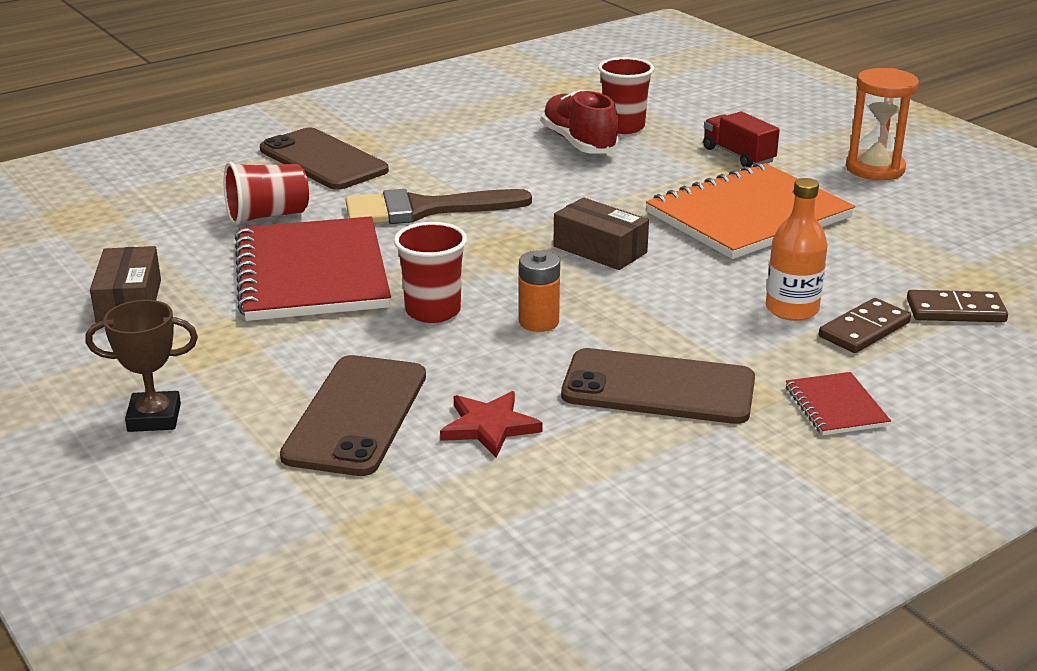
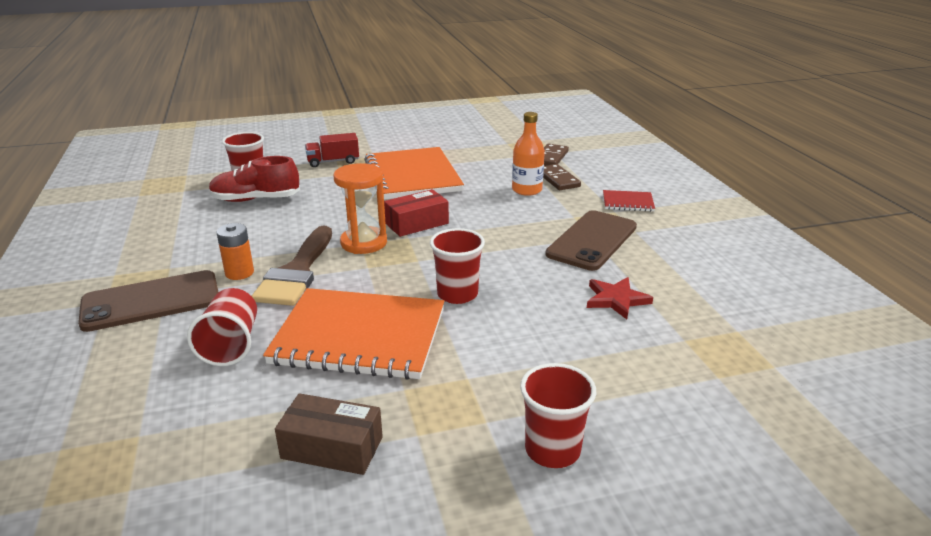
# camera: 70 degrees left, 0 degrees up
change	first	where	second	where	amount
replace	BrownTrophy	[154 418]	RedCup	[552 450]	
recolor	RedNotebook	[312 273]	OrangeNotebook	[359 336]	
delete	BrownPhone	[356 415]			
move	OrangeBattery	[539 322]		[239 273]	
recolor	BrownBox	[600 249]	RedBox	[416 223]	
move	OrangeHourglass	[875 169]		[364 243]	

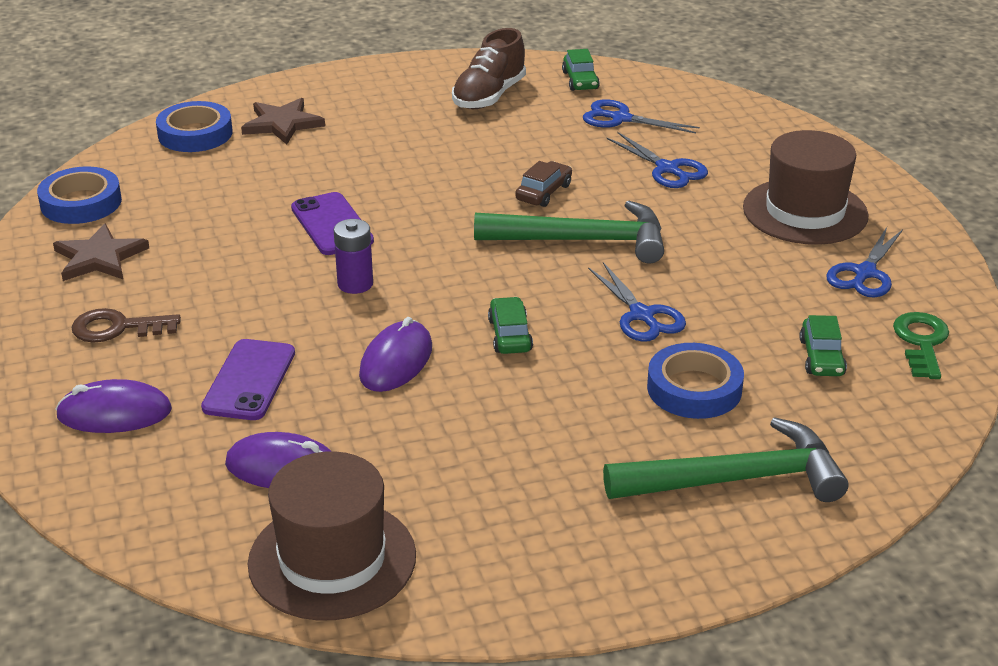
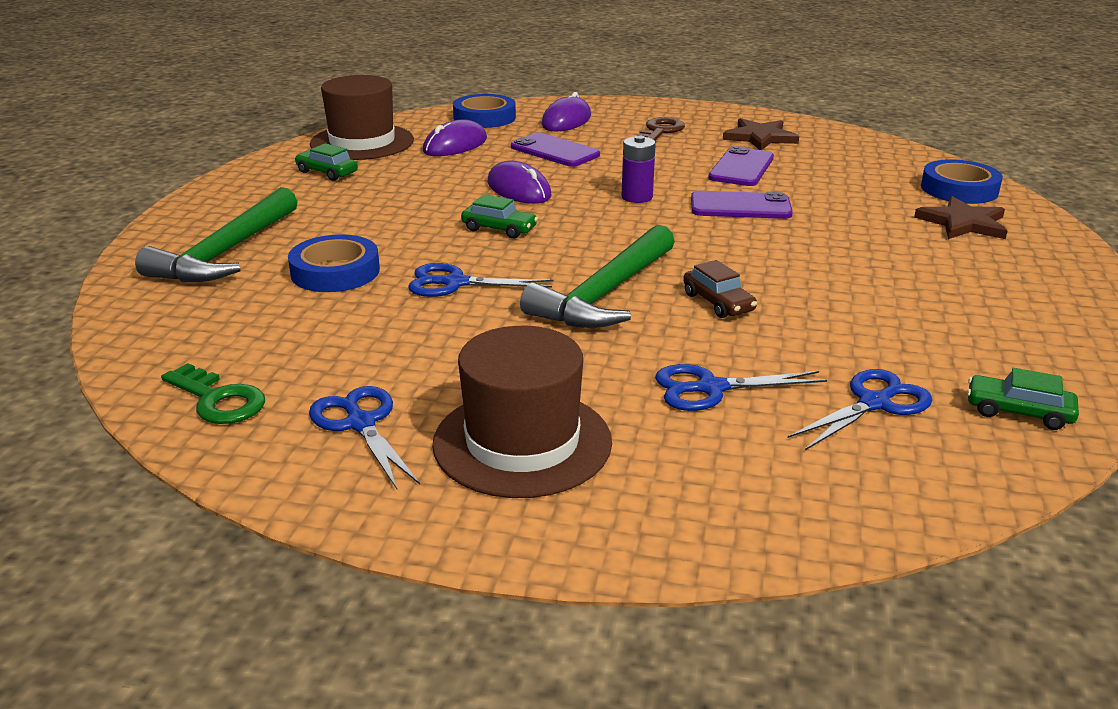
# camera: 120 degrees right, 5 degrees down
change	first	where	second	where	amount
move	BlueTape	[81 203]		[484 117]	
delete	BrownShoe	[489 96]			
move	GreenCar	[821 357]		[327 172]	
insert			PurplePhone	[741 168]	

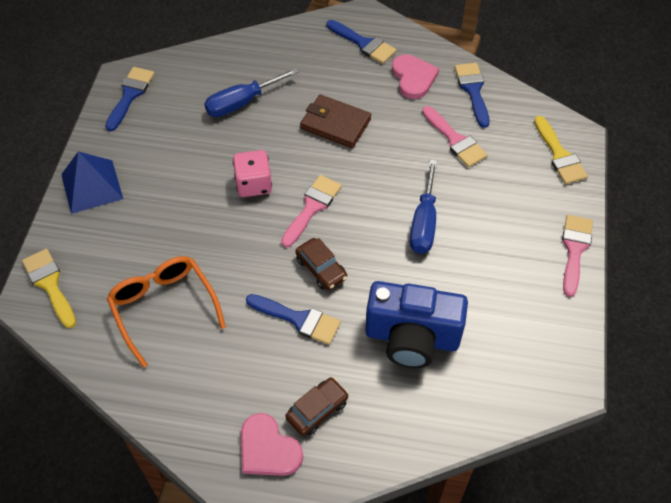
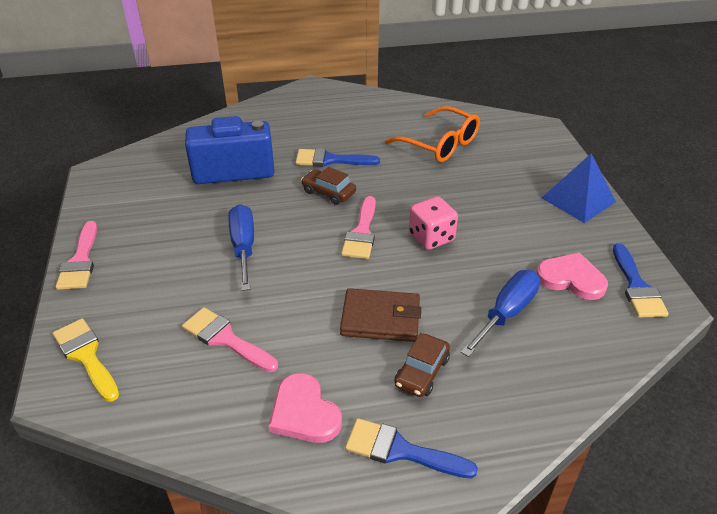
# camera: 160 degrees right, 15 degrees down
change	first	where	second	where	amount
delete	YellowBrush	[49 284]			
move	PinkHeart	[268 449]		[571 278]	
move	BrownCar	[317 410]		[422 372]	
delete	BlueBrush	[473 90]			

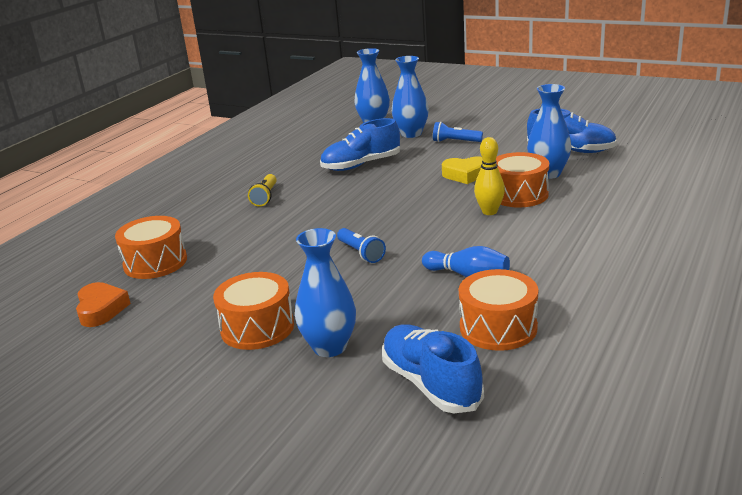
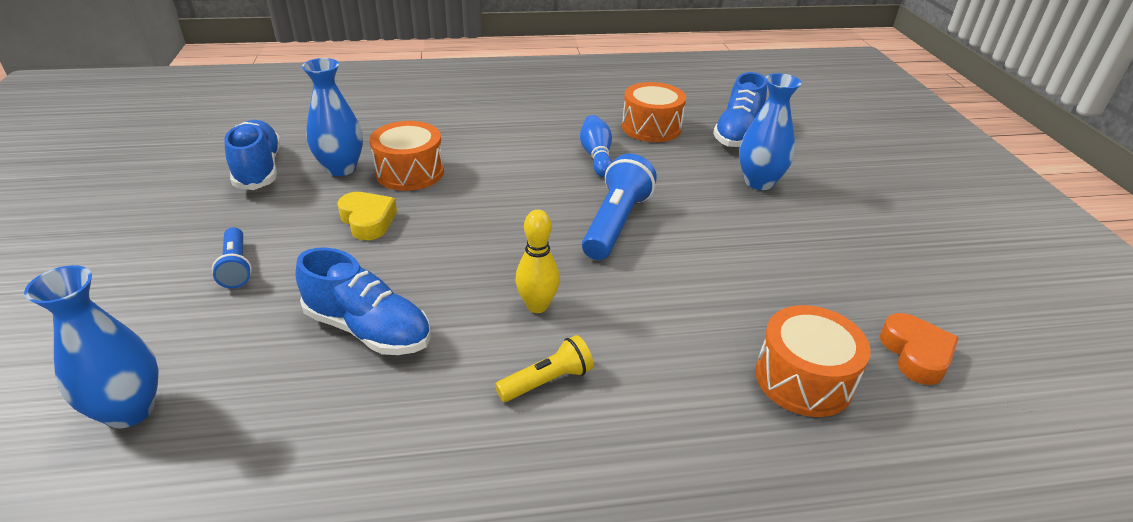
# camera: 130 degrees left, 10 degrees up
change	first	where	second	where	amount
rotate	OrangeHeart	[101 309]		[916 354]	135 degrees clockwise
delete	OrangeDrum	[257 328]			
resize	BlueFlashlight	[361 253]		[615 223]	x1.72
delete	BlueVase	[411 134]			
move	YellowBowlingPin	[489 212]		[537 306]	

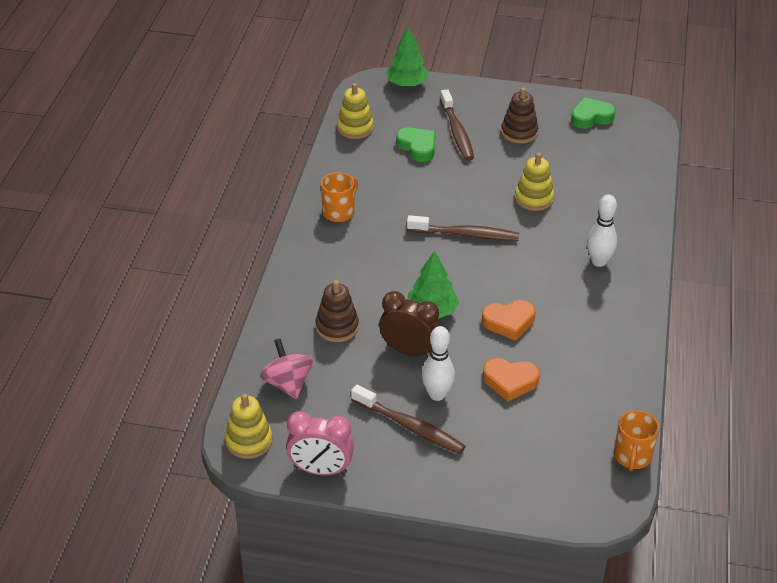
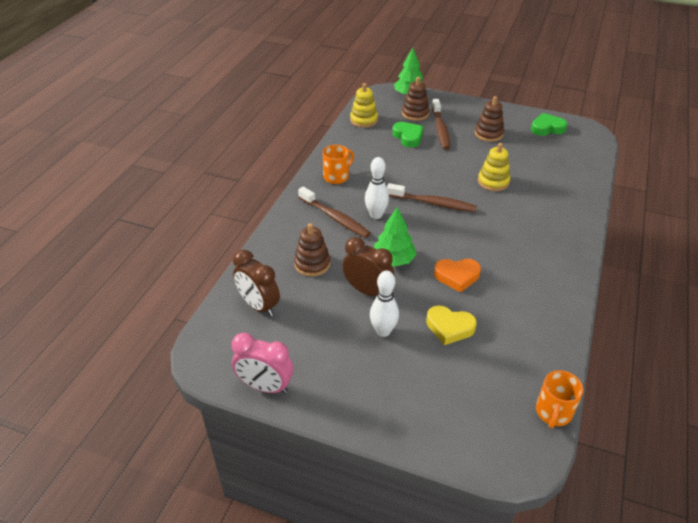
# camera: 10 degrees right, 0 degrees up
change	first	where	second	where	amount
delete	YellowStackingToy	[249 441]			
replace	PinkSpinningTop	[287 383]	BrownClock	[259 306]	
move	BrownToothbrush	[410 427]		[335 218]	
recolor	OrangeHeart	[510 381]	YellowHeart	[449 327]	
move	WhiteBowlingPin	[598 262]		[376 215]	
insert			BrownStackingToy	[415 113]	

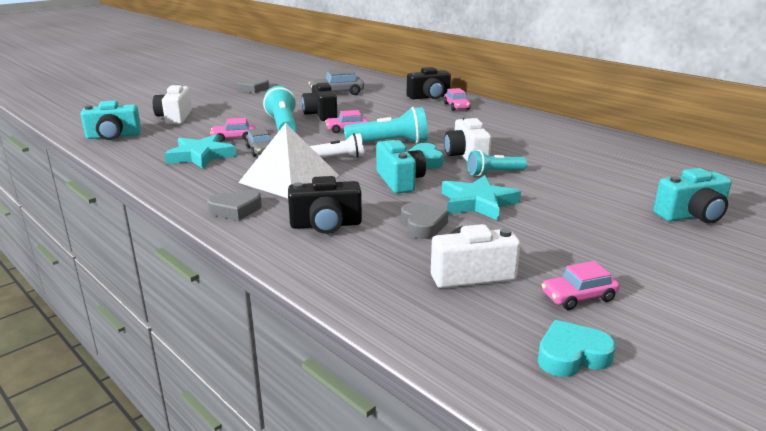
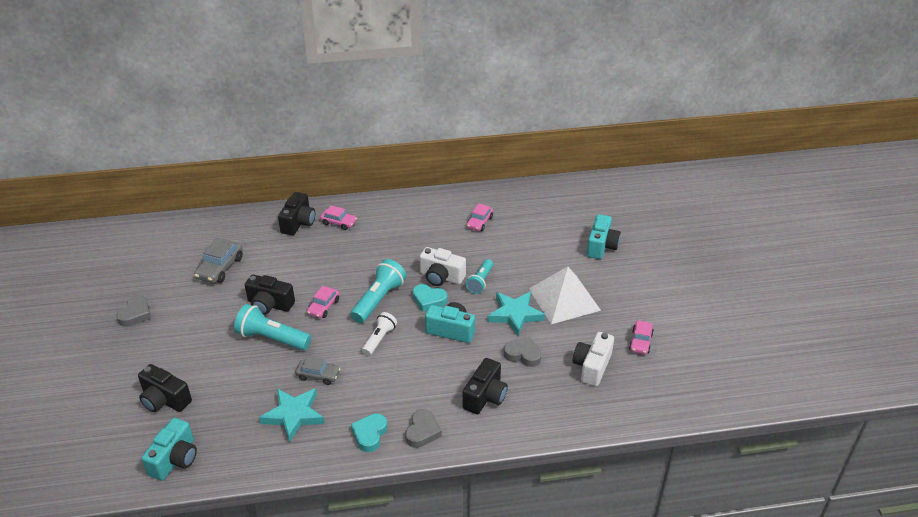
# camera: 55 degrees left, 15 degrees up
change	first	where	second	where	amount
recolor	WhiteCamera	[175 117]	BlackCamera	[164 400]	
move	PinkCar	[234 138]		[479 222]	
move	WhitePyramid	[289 179]		[564 299]	
move	TurquoiseHeart	[572 355]		[370 434]	

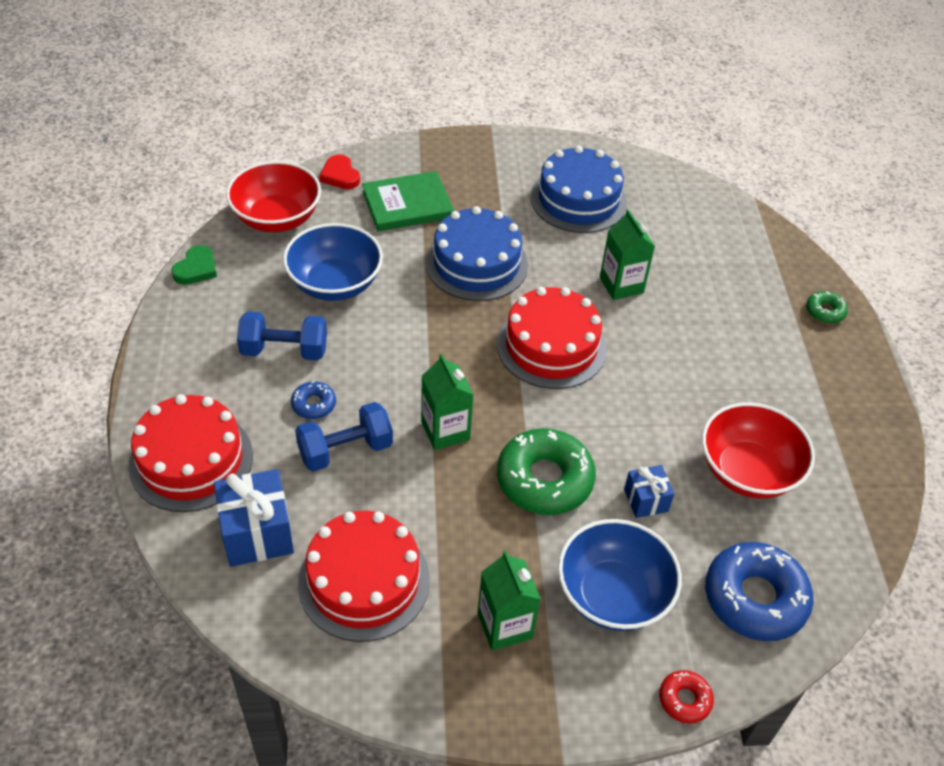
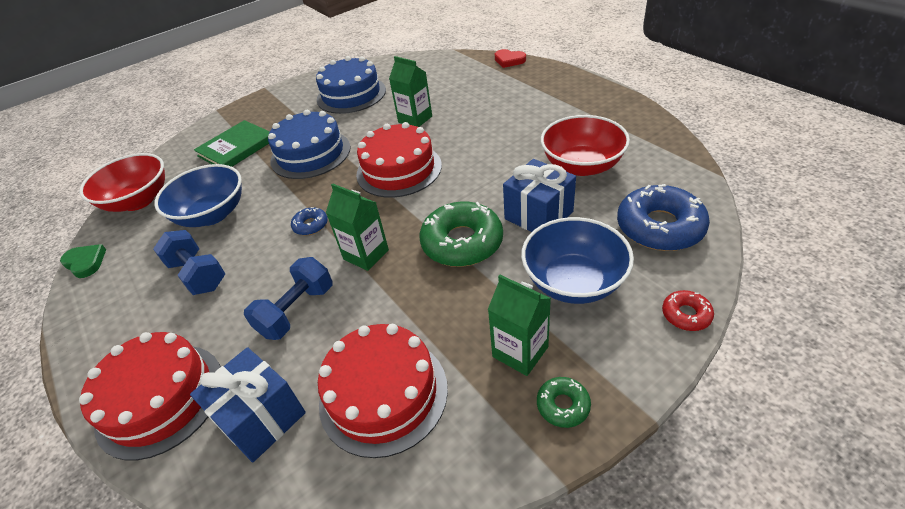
# camera: 25 degrees left, 5 degrees down
change	first	where	second	where	amount
rotate	GreenHeart	[196 269]		[85 262]	45 degrees counterclockwise
rotate	BlueDumbbell	[284 350]		[198 274]	75 degrees clockwise
move	BlueDonut	[313 404]		[310 225]	
move	RedHeart	[340 175]		[509 60]	
resize	BlueGift	[646 500]		[538 215]	x1.73
move	GreenDonut	[825 311]		[563 405]	

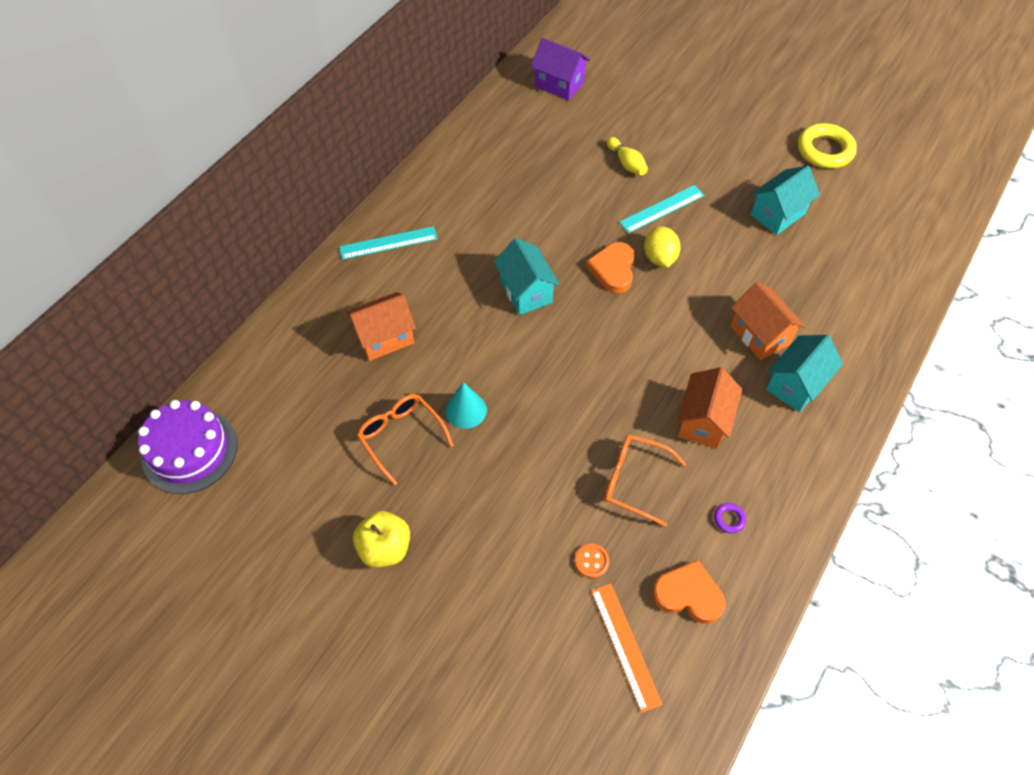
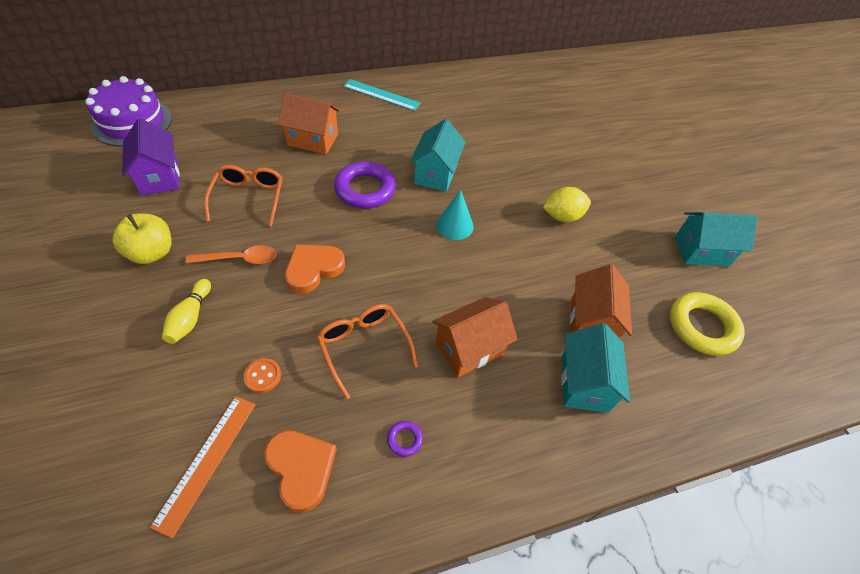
# camera: 35 degrees right, 5 degrees down
change	first	where	second	where	amount
move	TurquoiseCone	[466 410]		[454 225]	
move	PurpleHouse	[559 84]		[159 177]	
move	OrangeHeart	[613 269]		[313 269]	
move	YellowBowlingPin	[626 163]		[190 318]	
delete	TurquoiseRuler	[662 209]			
rotate	YellowLemon	[659 258]		[562 216]	45 degrees clockwise
rotate	TurquoiseHouse	[795 385]		[584 383]	75 degrees counterclockwise
move	YellowRing	[824 150]		[702 327]	
insert			OrangeSpoon	[239 259]	
insert			PurpleRing	[365 189]	

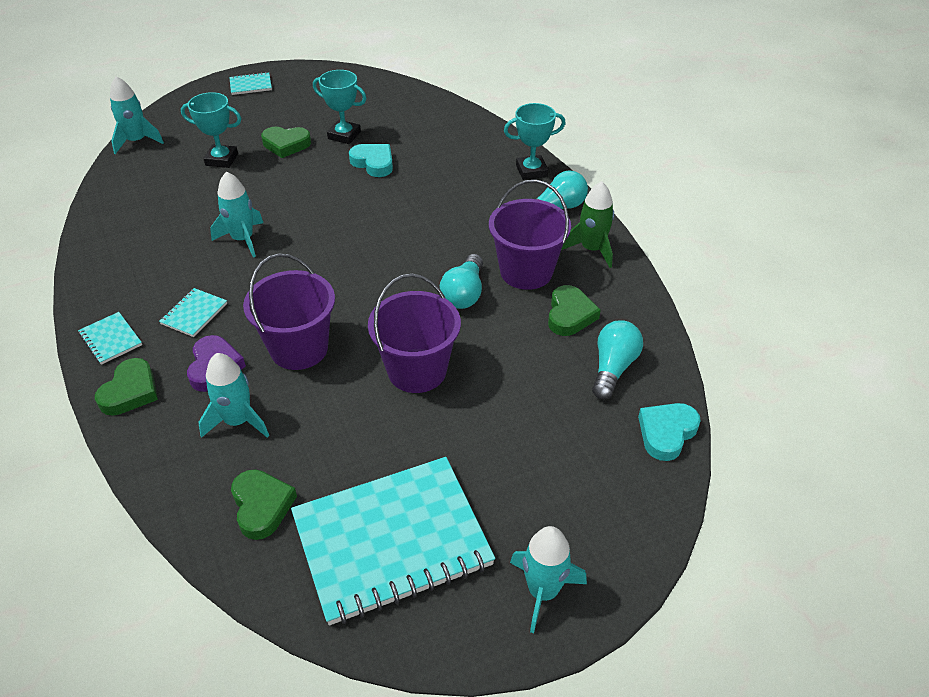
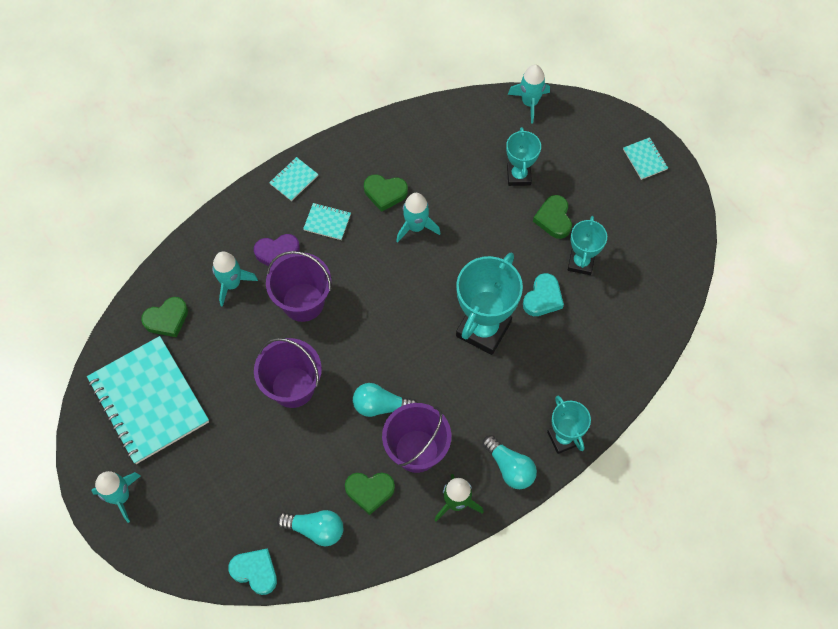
# camera: 80 degrees right, 20 degrees up
change	first	where	second	where	amount
move	GreenHeart	[130 391]		[385 193]	
insert			TurquoiseTrophy	[483 329]	

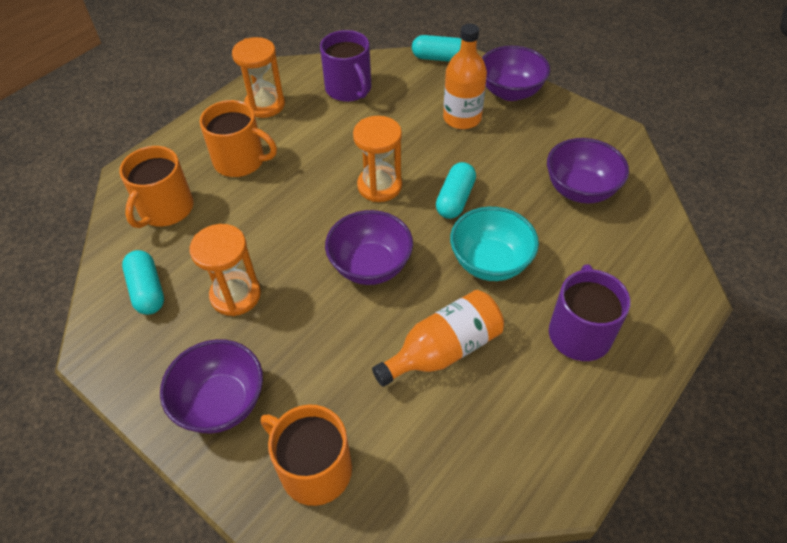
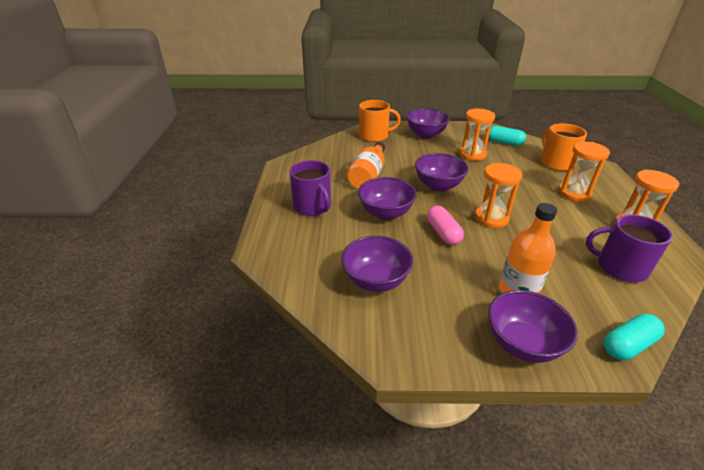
# camera: 140 degrees right, 15 degrees down
change	first	where	second	where	amount
replace	OrangeMug	[240 161]	OrangeHourglass	[574 193]	
recolor	TurquoiseCapsule	[455 199]	PinkCapsule	[443 233]	
recolor	TurquoiseBowl	[490 262]	PurpleBowl	[385 213]	

